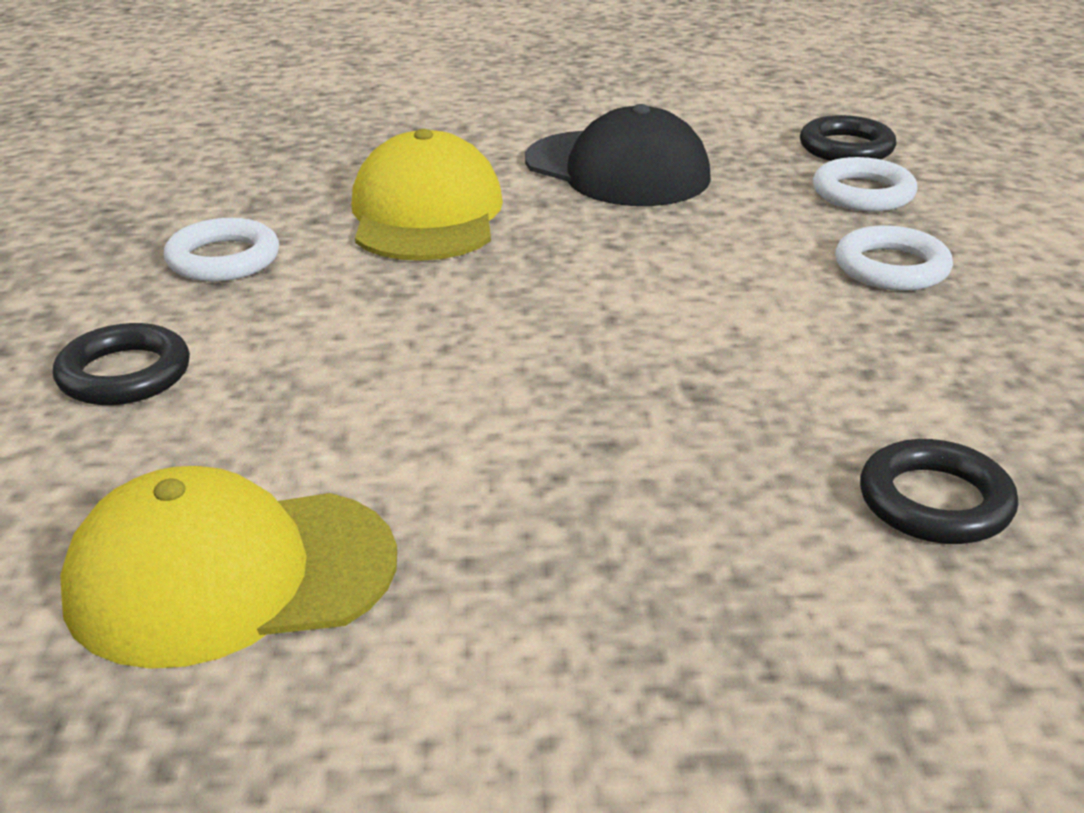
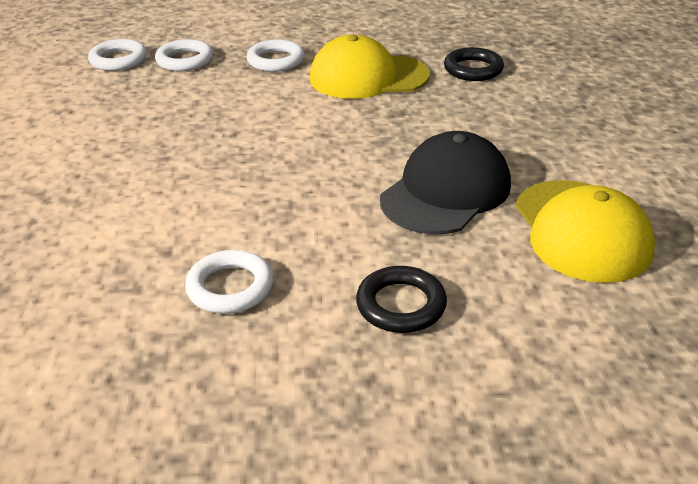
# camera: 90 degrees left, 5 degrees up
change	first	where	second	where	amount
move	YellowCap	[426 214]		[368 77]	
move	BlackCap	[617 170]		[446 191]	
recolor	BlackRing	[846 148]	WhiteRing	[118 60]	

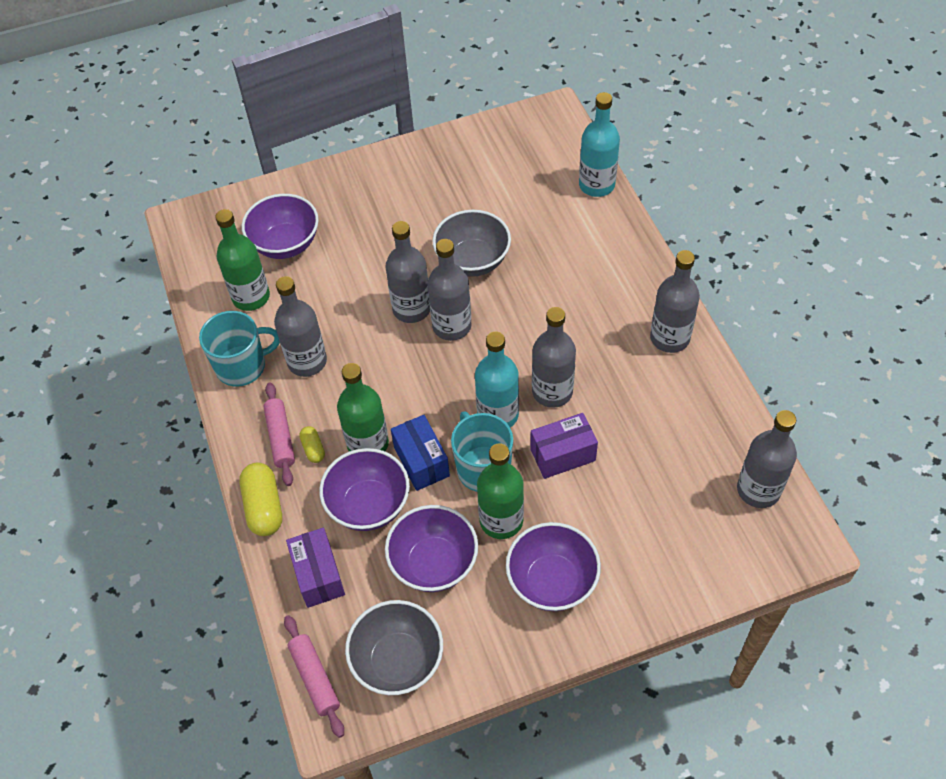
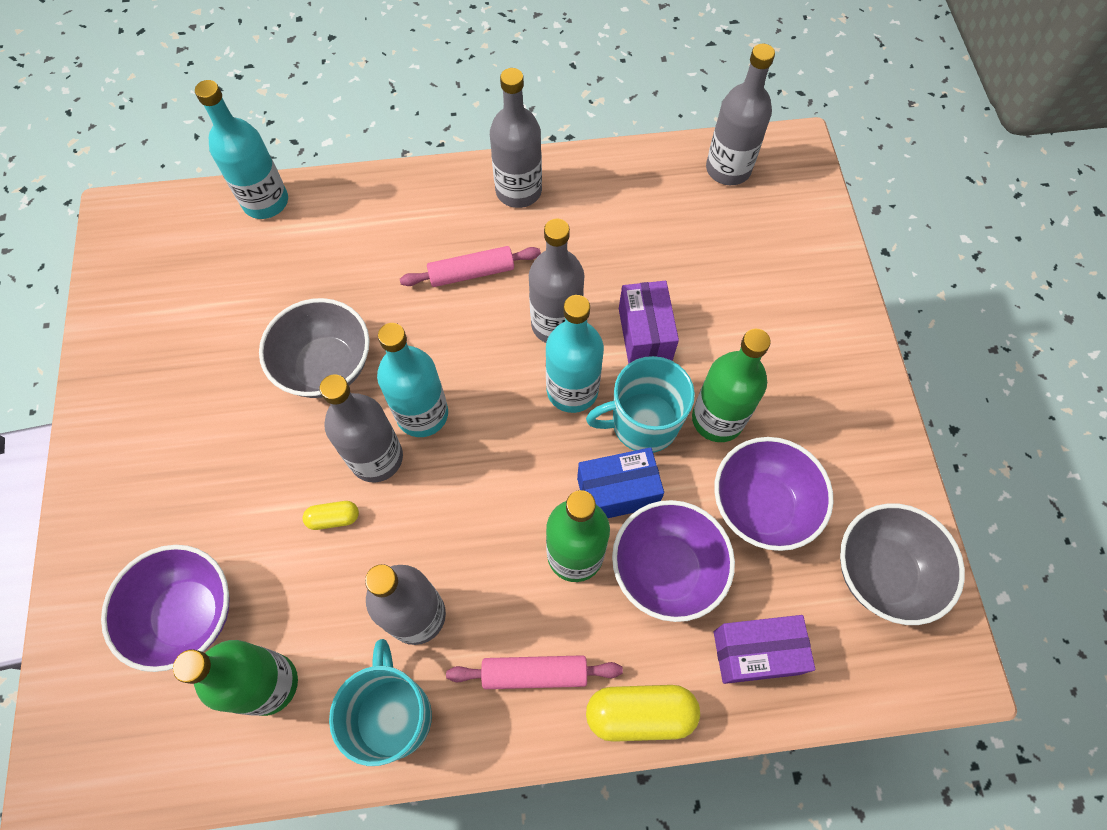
# camera: 80 degrees left, 10 degrees up
change	first	where	second	where	amount
move	PinkRollingPin	[315 678]		[471 273]	
move	YellowCapsule	[313 449]		[334 518]	
recolor	GreyBottle	[452 326]	TurquoiseBottle	[422 414]	
delete	PurpleBowl	[552 581]			

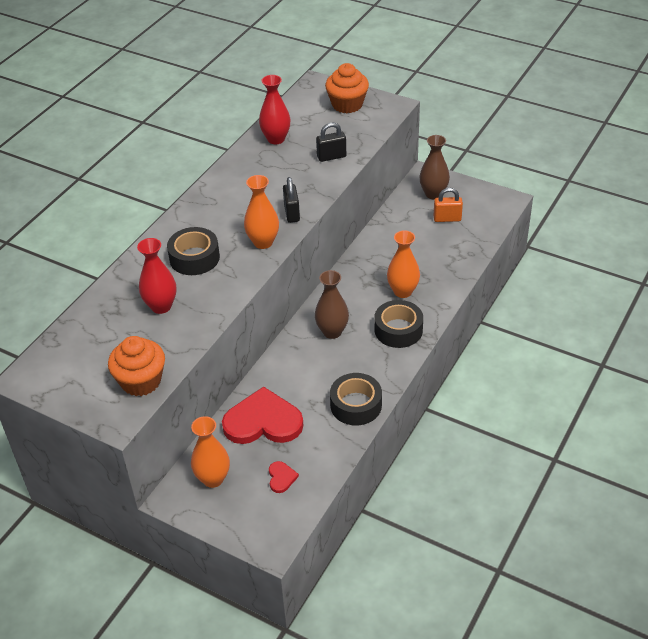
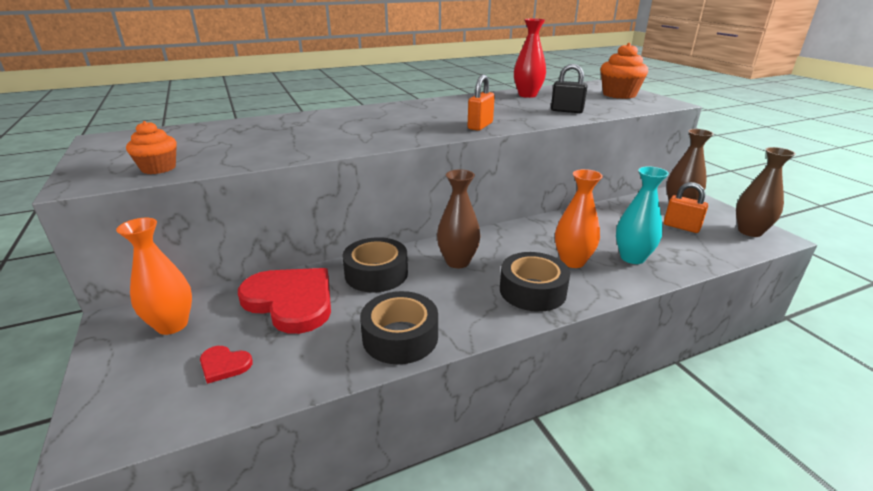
# camera: 35 degrees right, 15 degrees down
change	first	where	second	where	amount
resize	OrangeCupcake	[141 381]		[158 168]	x0.63
delete	RedVase	[161 306]			
move	BlackTape	[194 258]		[376 274]	
delete	OrangeVase	[263 242]			
rotate	RedHeart	[281 478]		[224 365]	75 degrees clockwise
recolor	BlackPadlock	[292 213]	OrangePadlock	[480 126]	
insert			TurquoiseVase	[632 258]	
insert			BrownVase	[750 231]	

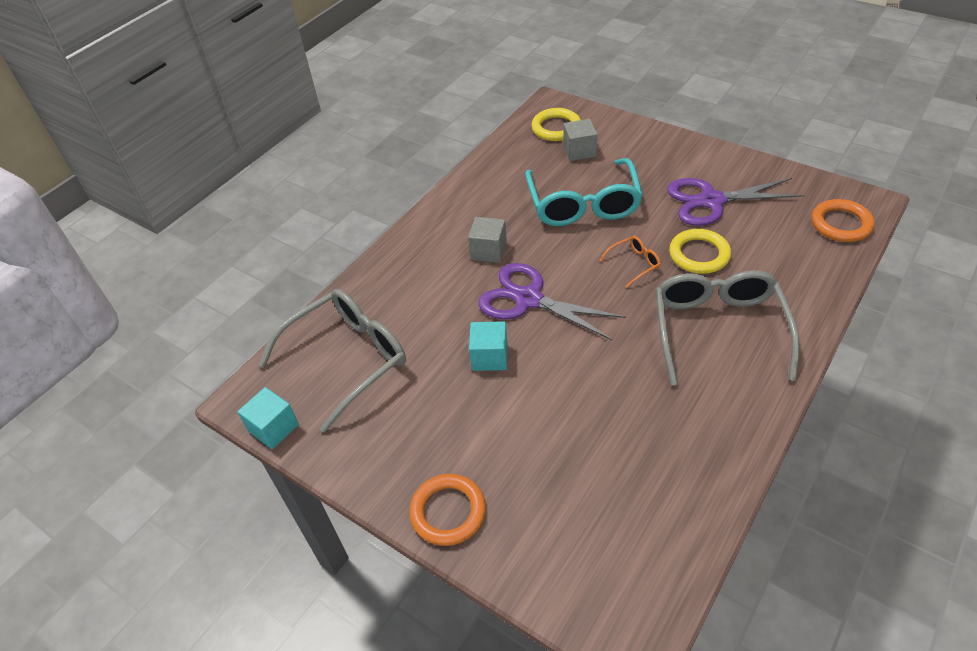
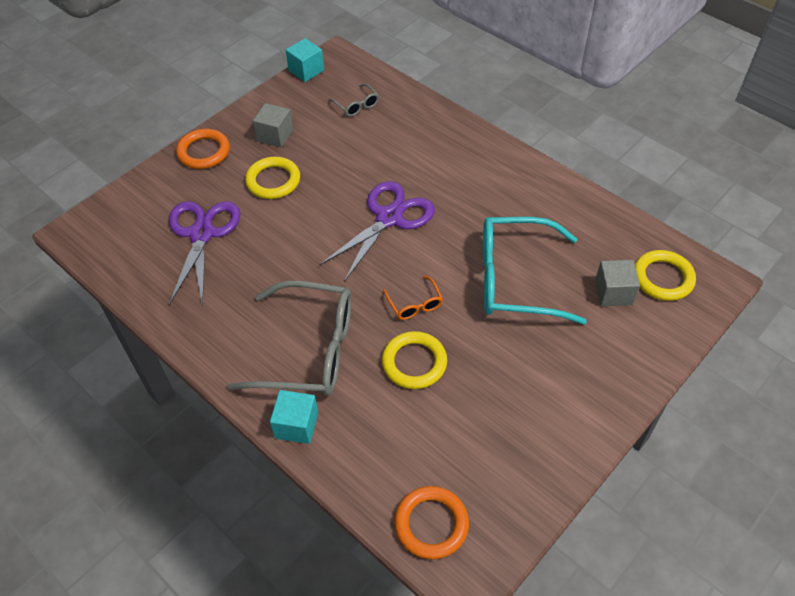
# camera: 95 degrees right, 5 degrees up
change	first	where	second	where	amount
resize	GreyGlasses	[347 359]		[356 105]	x0.43
move	GreyCube	[488 251]		[275 136]	
move	TurquoiseCube	[489 357]		[296 425]	
move	PurpleScissors	[711 201]		[202 234]	
insert			YellowRing	[273 181]	

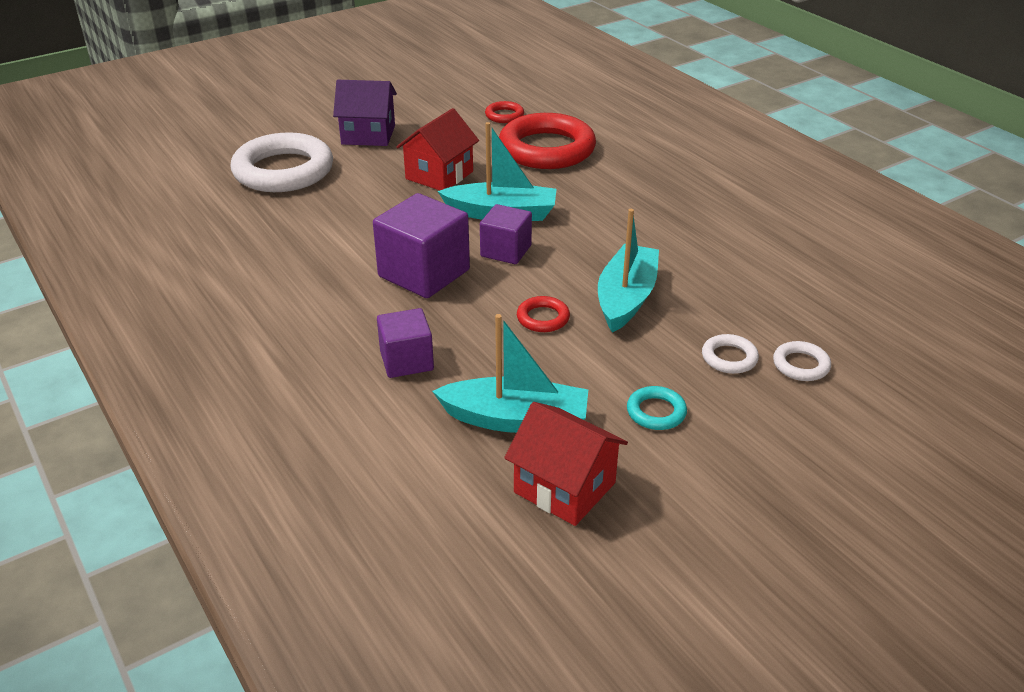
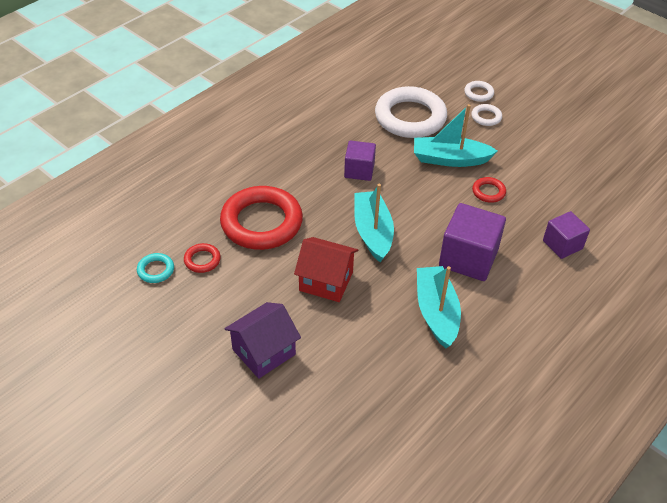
# camera: 105 degrees left, 10 degrees up
change	first	where	second	where	amount
move	WhiteRing	[283 171]		[410 117]	
rotate	PurpleHouse	[368 135]		[264 352]	60 degrees clockwise
move	TurquoiseBoat	[516 419]		[436 312]	
move	PurpleCube	[506 251]		[359 170]	
delete	RedHouse	[564 487]			
move	TurquoiseRing	[656 412]		[156 270]	

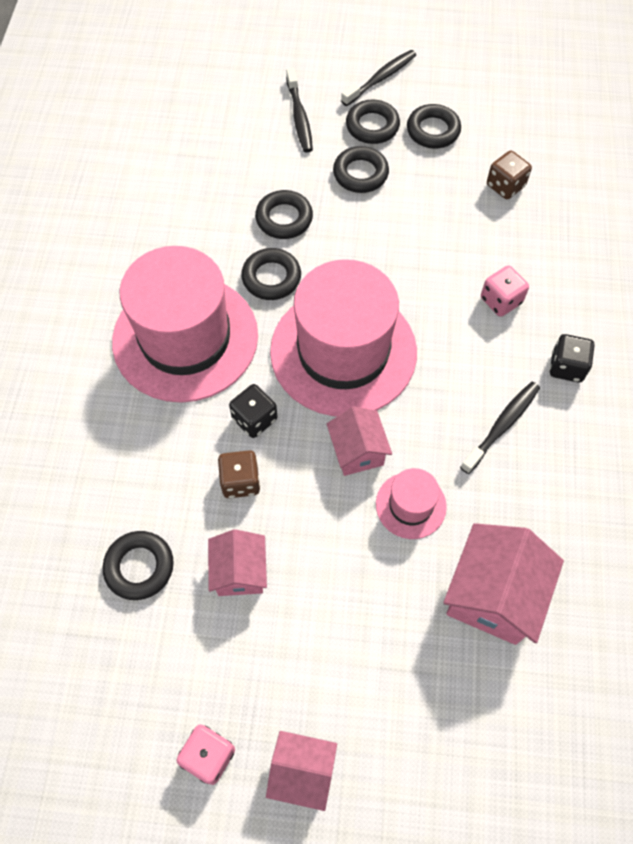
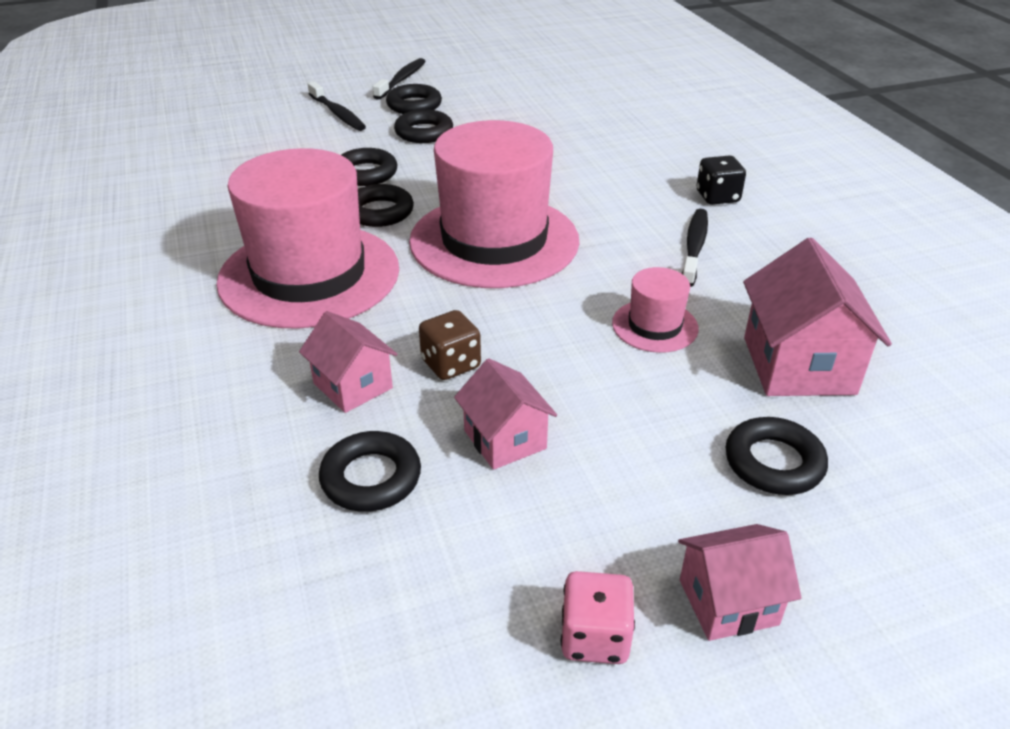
# camera: 25 degrees left, 25 degrees down
change	first	where	second	where	amount
delete	BlackDice	[254 419]			
move	PinkHouse	[357 451]		[353 386]	
move	BlackRing	[433 131]		[773 462]	
delete	PinkDice	[501 301]			
delete	BrownDice	[505 186]			

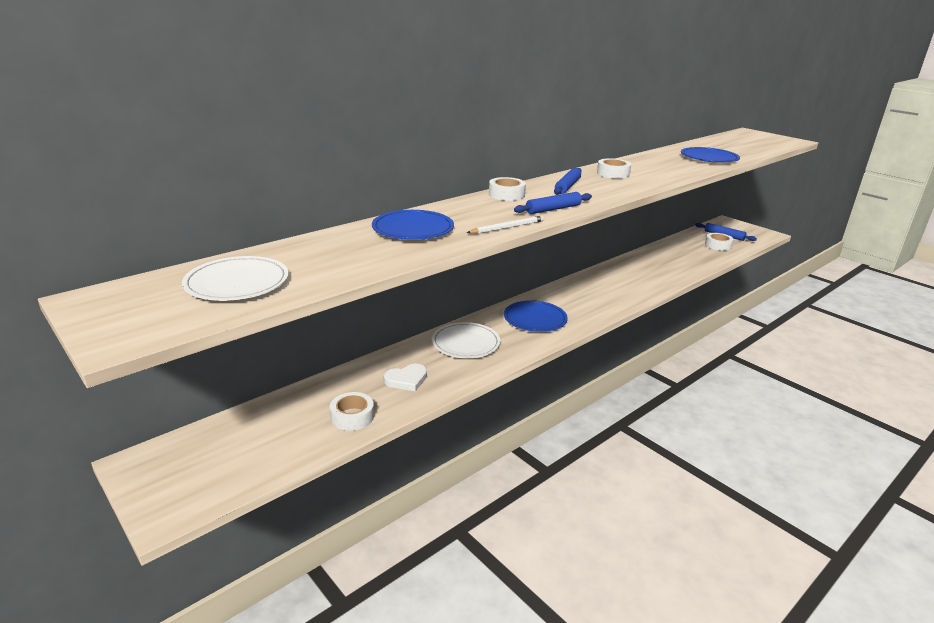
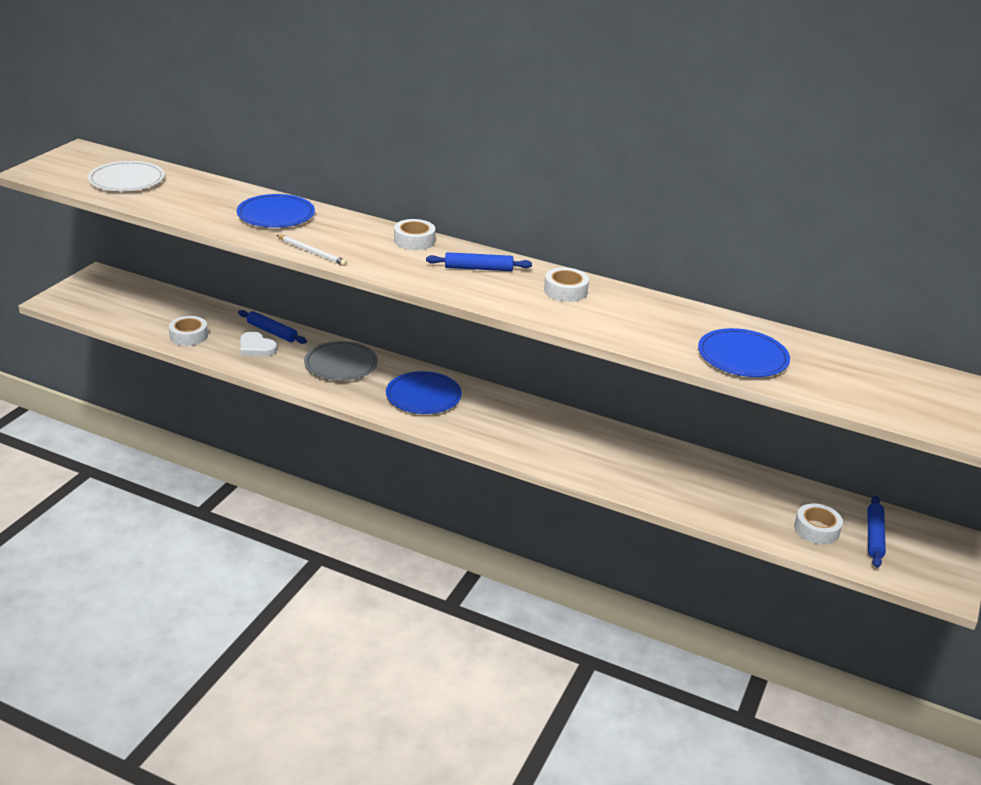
# camera: 65 degrees right, 5 degrees up
change	first	where	second	where	amount
recolor	WhitePlate	[465 343]	GreyPlate	[341 364]	
move	BlueRollingPin	[553 209]		[272 332]	

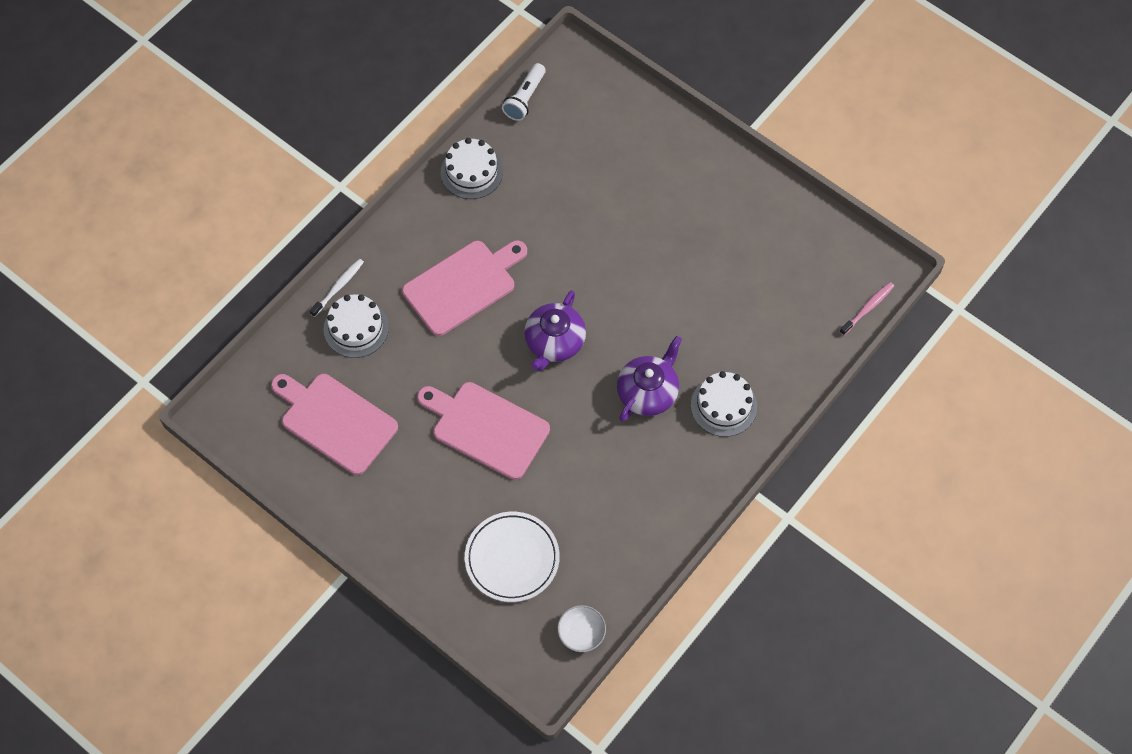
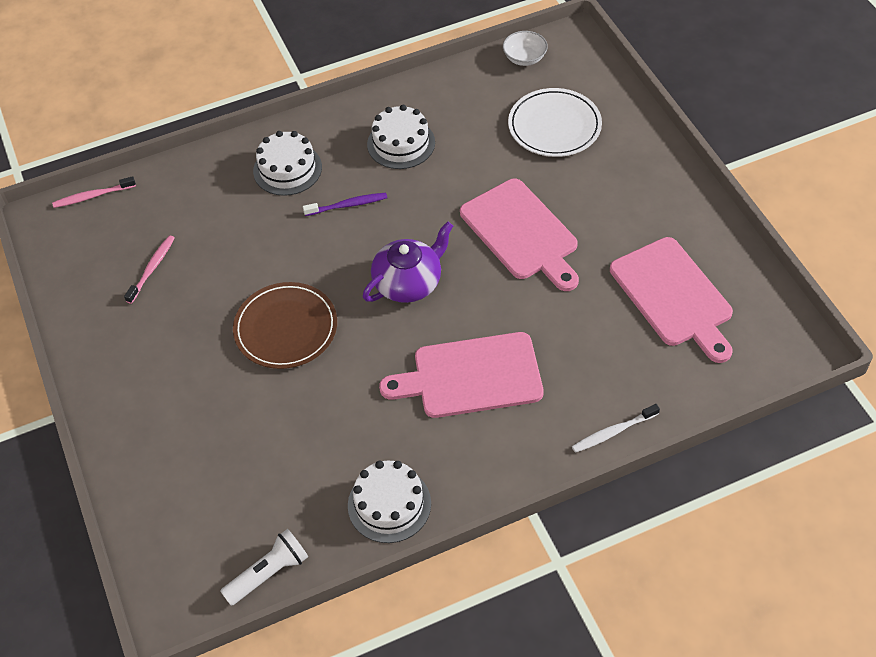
# camera: 150 degrees left, 10 degrees down
change	first	where	second	where	amount
move	WhiteCake	[356 328]		[401 143]	
replace	PurpleTeapot	[648 392]	PurpleToothbrush	[348 205]	
insert			PinkToothbrush	[152 268]	
insert			BrownPlate	[286 328]	

